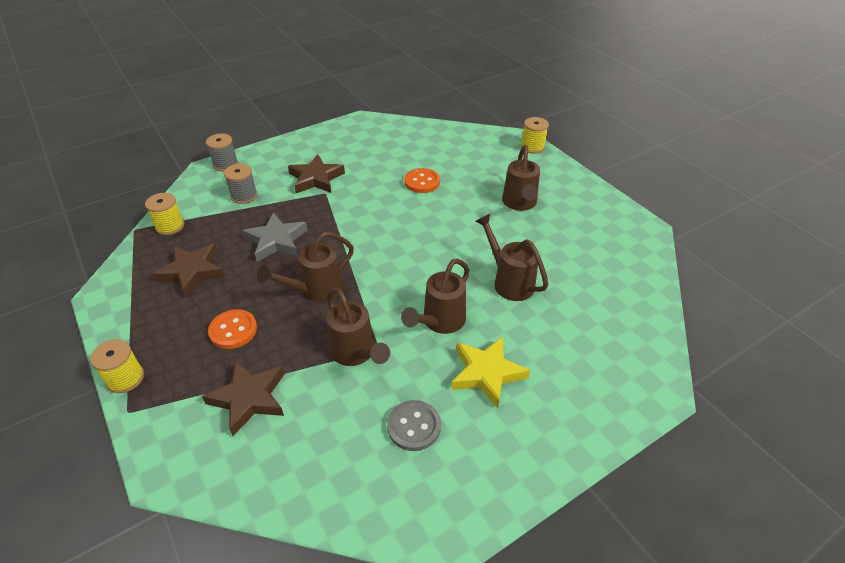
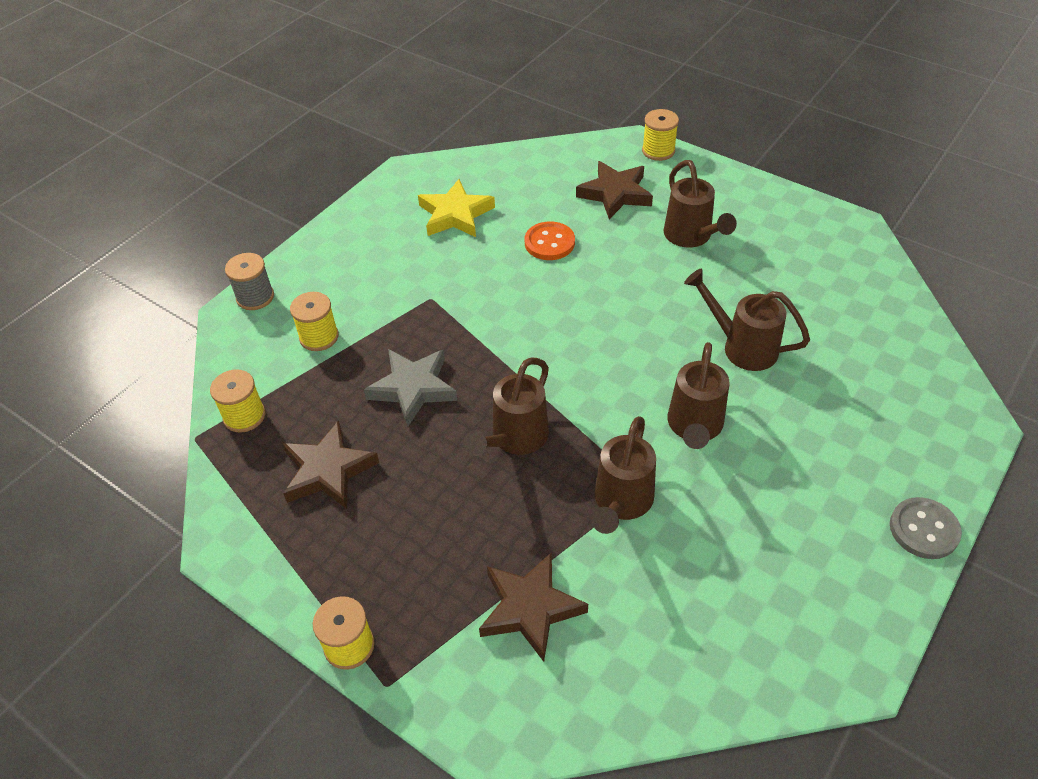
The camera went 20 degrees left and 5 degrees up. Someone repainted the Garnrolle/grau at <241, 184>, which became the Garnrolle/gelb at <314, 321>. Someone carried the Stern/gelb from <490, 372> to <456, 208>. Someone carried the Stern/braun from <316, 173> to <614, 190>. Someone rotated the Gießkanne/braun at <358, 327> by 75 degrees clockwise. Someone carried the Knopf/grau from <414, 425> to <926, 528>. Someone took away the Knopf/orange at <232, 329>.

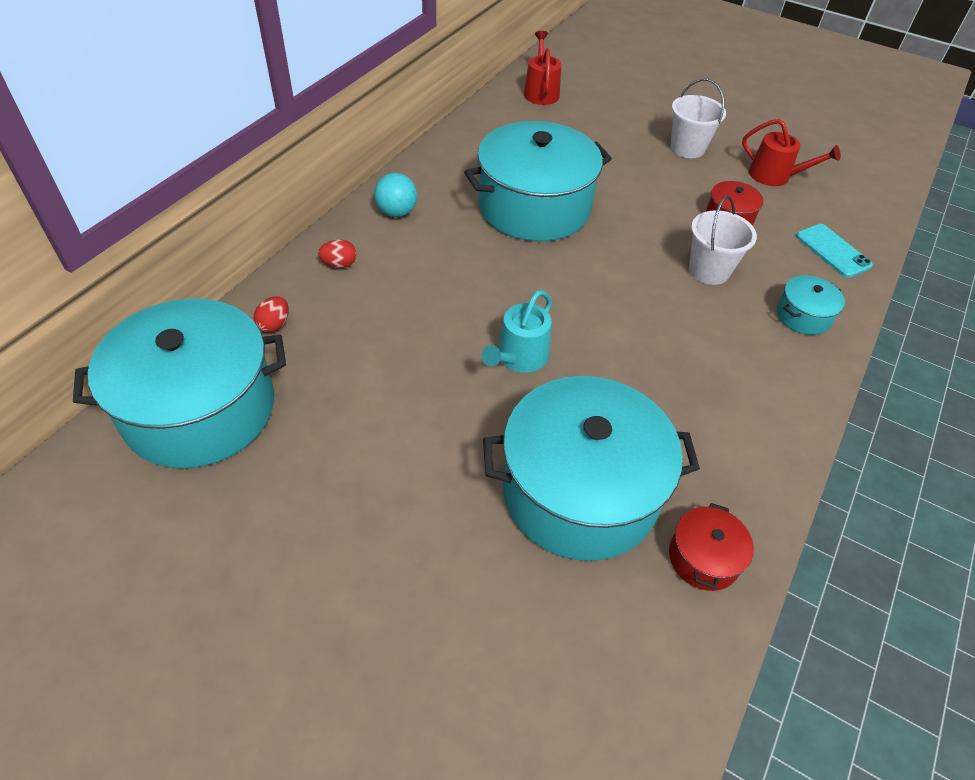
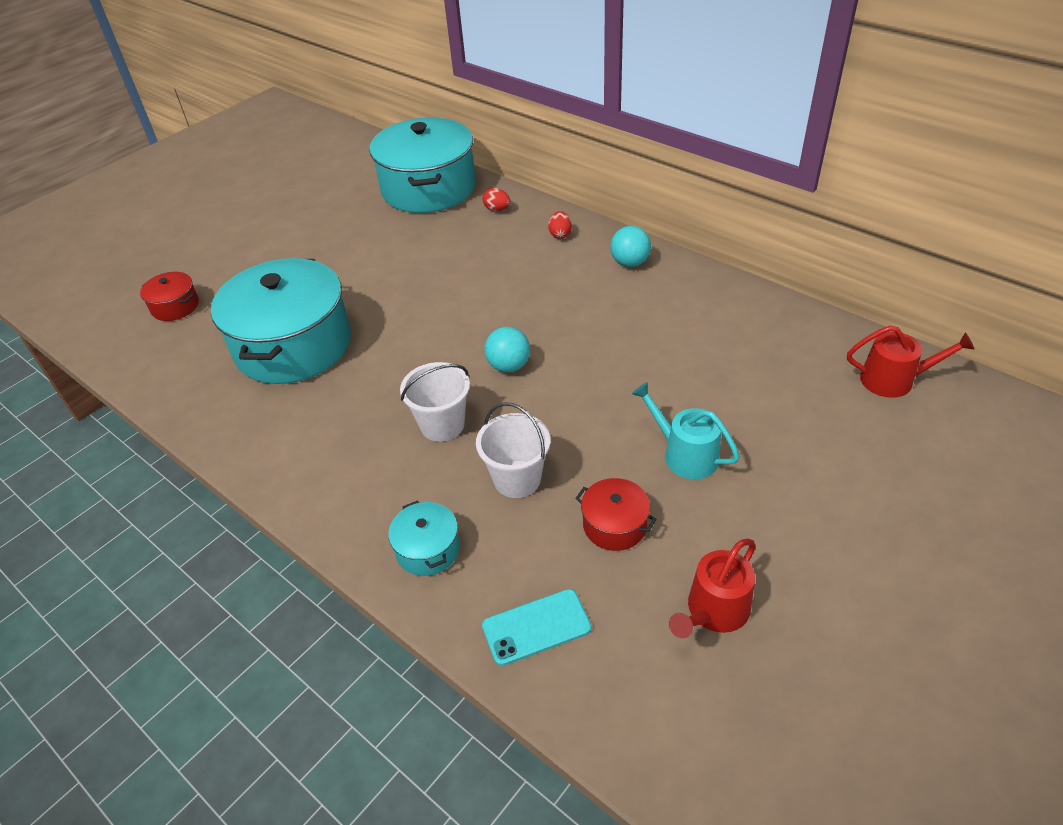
The camera went 105 degrees right and 5 degrees down. Someone carried the Kochtopf/rot from <711, 547> to <169, 296>. Someone carried the Eimer/weiß from <698, 118> to <435, 402>. Someone put down the Ball/türkis at <507, 349>. Someone carried the Gießkanne/türkis from <516, 331> to <686, 430>. Someone took away the Kochtopf/türkis at <538, 181>.

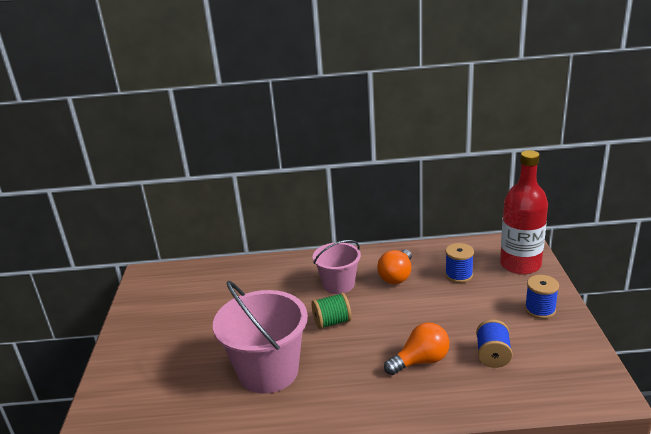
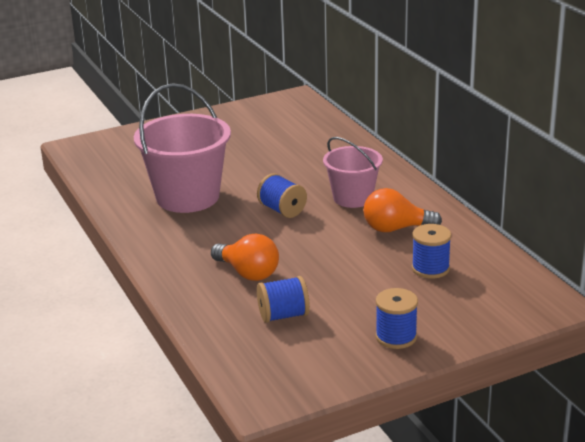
The camera went 65 degrees right and 0 degrees up. Someone repainted the Garnrolle/grün at <332, 311>, which became the Garnrolle/blau at <282, 195>. Someone took away the Flasche/rot at <524, 212>.

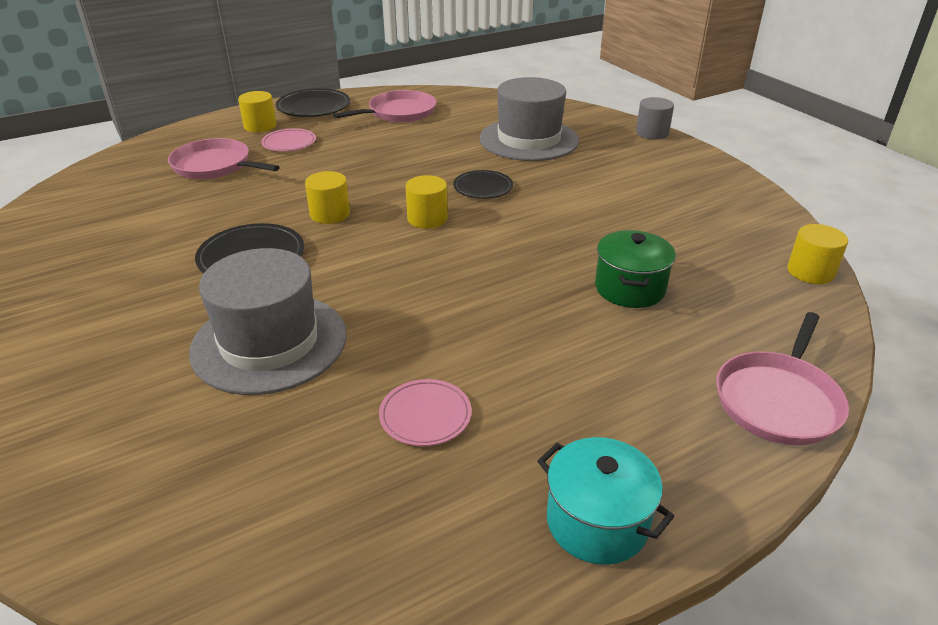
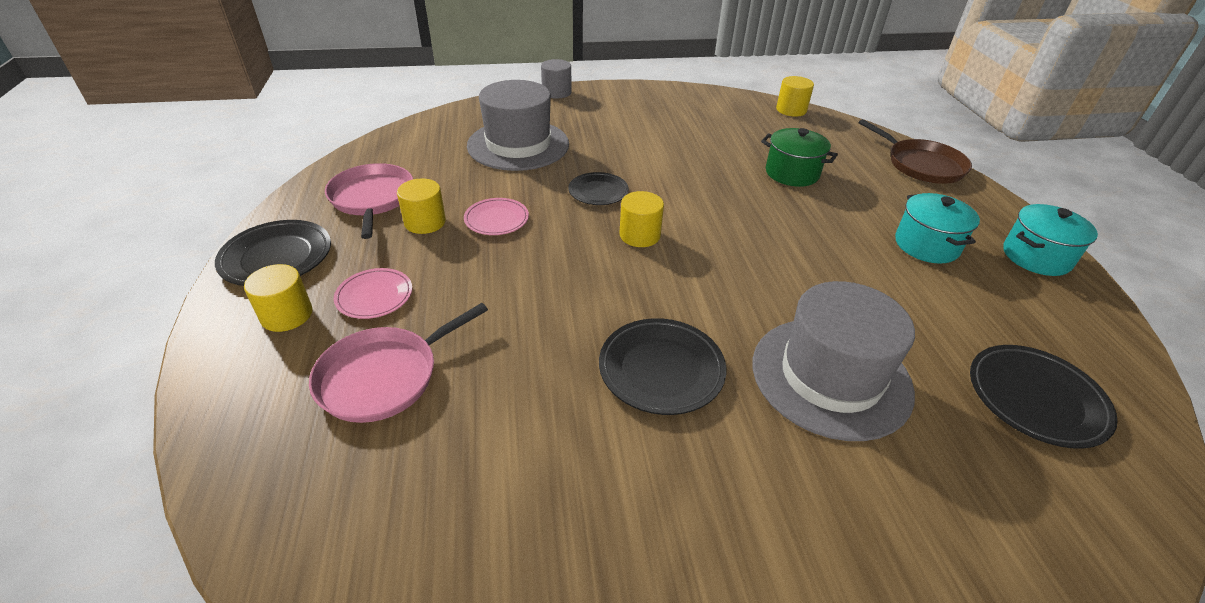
The camera went 70 degrees left and 5 degrees up. Someone carried the Vollzylinder/gelb from <327, 197> to <421, 206>. Someone carried the Teller/rosa from <425, 412> to <496, 216>. Someone repainted the Pfanne/rosa at <782, 378>, which became the Pfanne/braun at <915, 151>. Someone put down the Kochtopf/türkis at <937, 228>. Someone put down the Teller/schwarz at <1044, 397>.

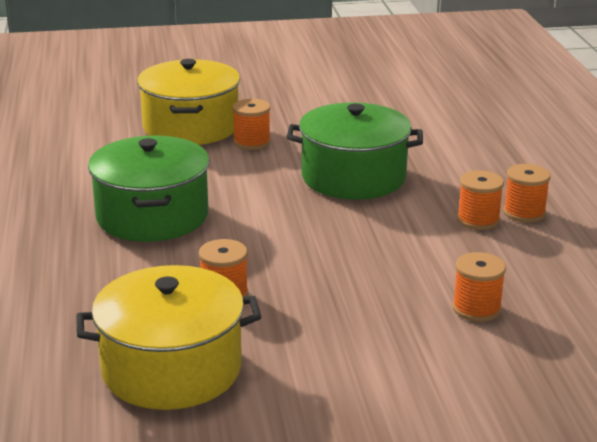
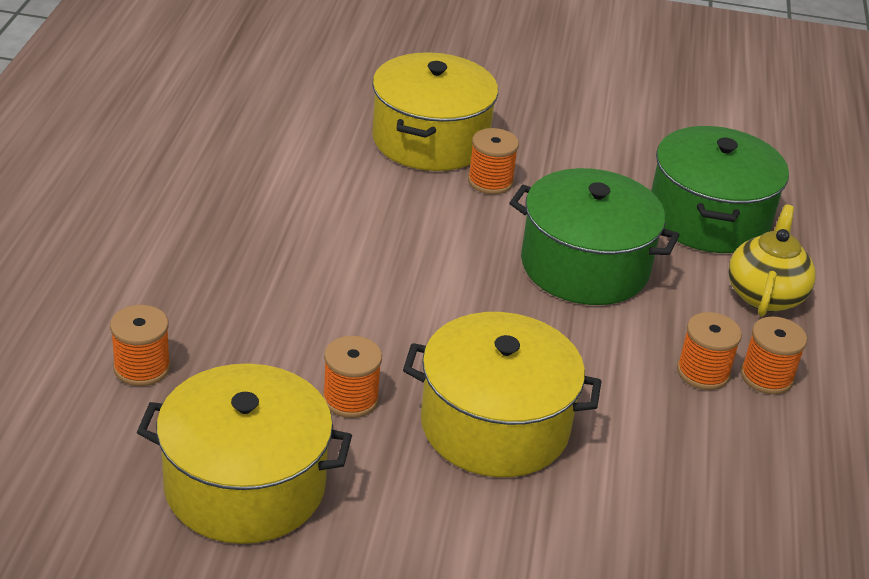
The camera went 15 degrees right and 10 degrees up. Someone carried the Garnrolle/orange from <479, 287> to <140, 345>. Someone put down the Kochtopf/gelb at <502, 394>. Someone carried the Kochtopf/grün from <148, 189> to <720, 189>. Someone put down the Teekanne/gelb at <772, 261>.

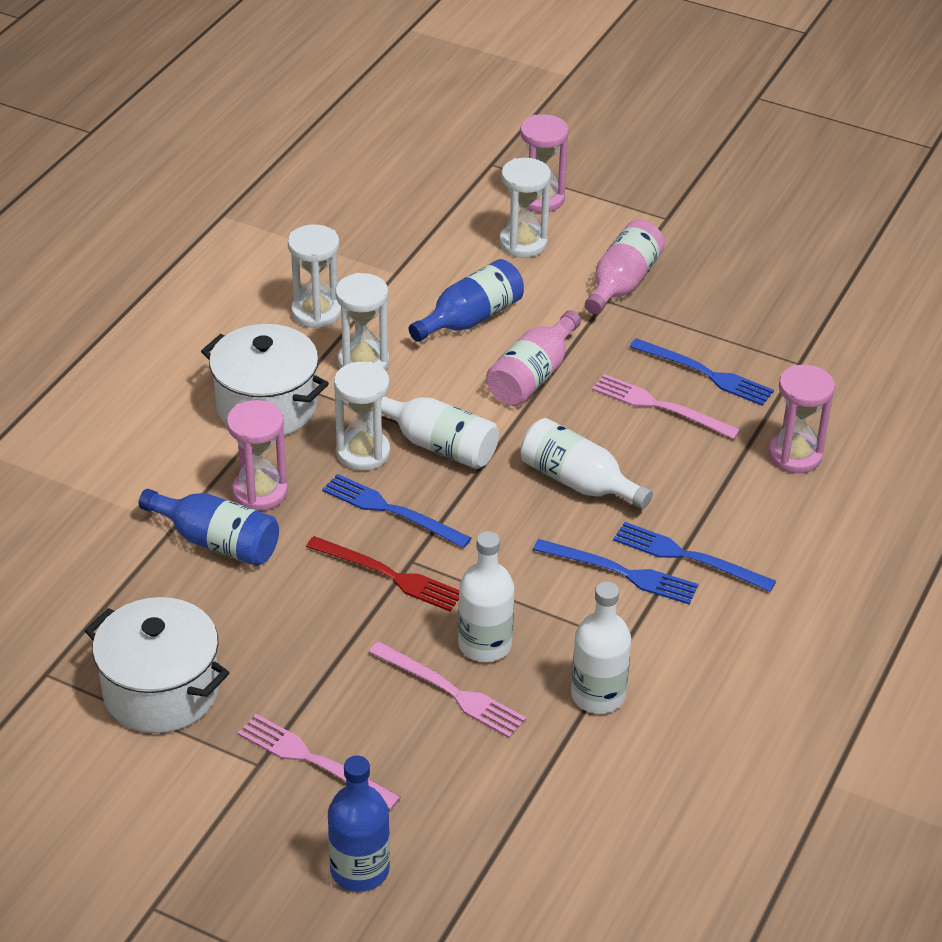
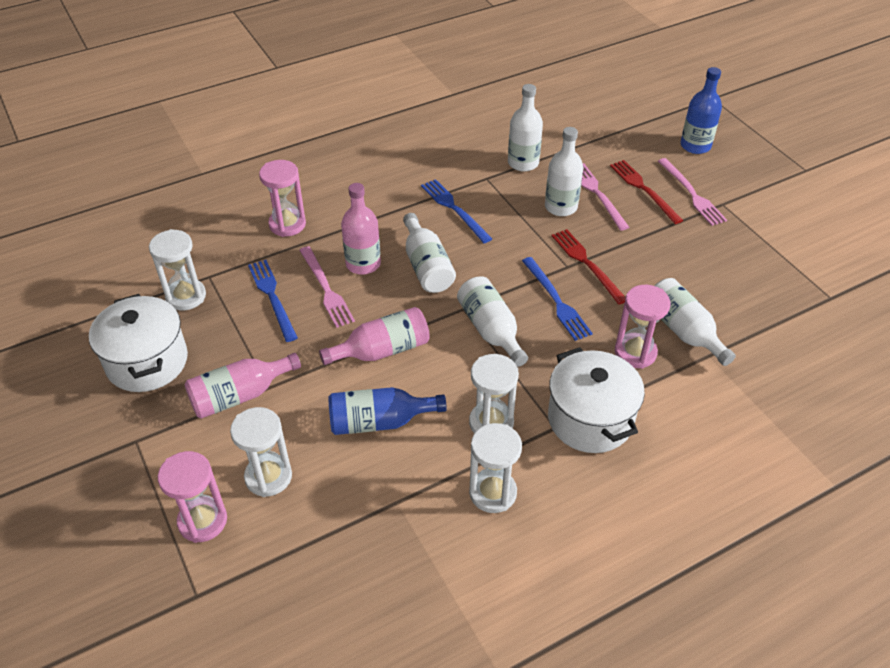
The camera went 145 degrees left and 5 degrees up. Someone carried the Kochtopf/weiß from <157, 665> to <138, 343>. Someone carried the Sanduhr/weiß from <362, 416> to <177, 269>. Someone put down the Flasche/rosa at <361, 229>. Someone put down the Gabel/rot at <646, 192>. Someone repainted the Flasche/blau at <209, 527>, which became the Flasche/weiß at <695, 322>. Someone took away the Gabel/blau at <694, 557>.

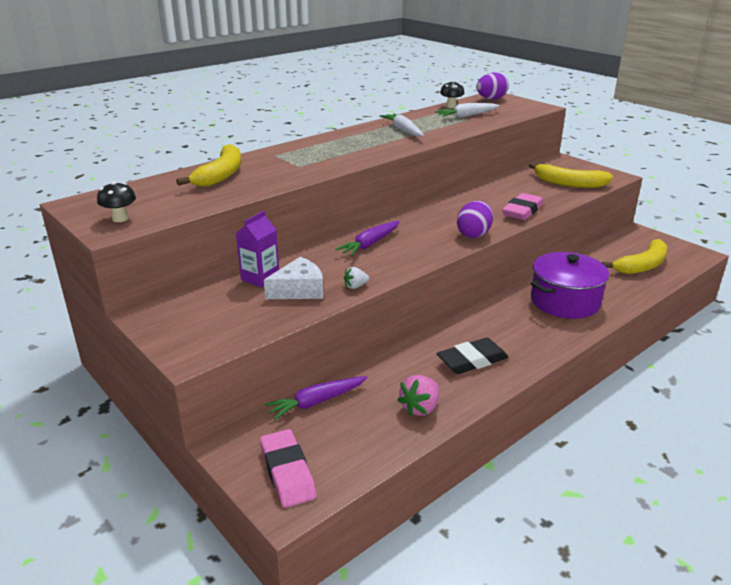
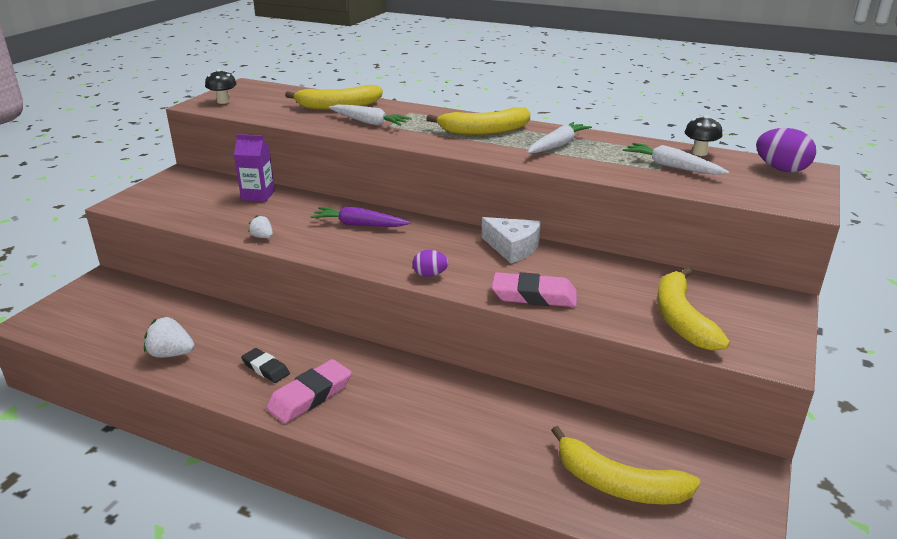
The camera went 65 degrees right and 0 degrees up. Someone repainted the Erdbeere/rosa at <418, 395>, which became the Erdbeere/weiß at <169, 337>. Someone scaled the Radiergummi/schwarz at <472, 356> by 0.63. Someone carried the Radiergummi/rosa from <288, 468> to <308, 391>. Someone put down the Karotte/weiß at <370, 115>. Someone scaled the Ei/lila at <475, 219> by 0.61. Someone put down the Banane/gelb at <478, 121>. Someone carried the Käse/weiß from <294, 278> to <511, 240>. Someone took away the Karotte/lila at <316, 398>. Someone took away the Kochtopf/lila at <570, 285>.

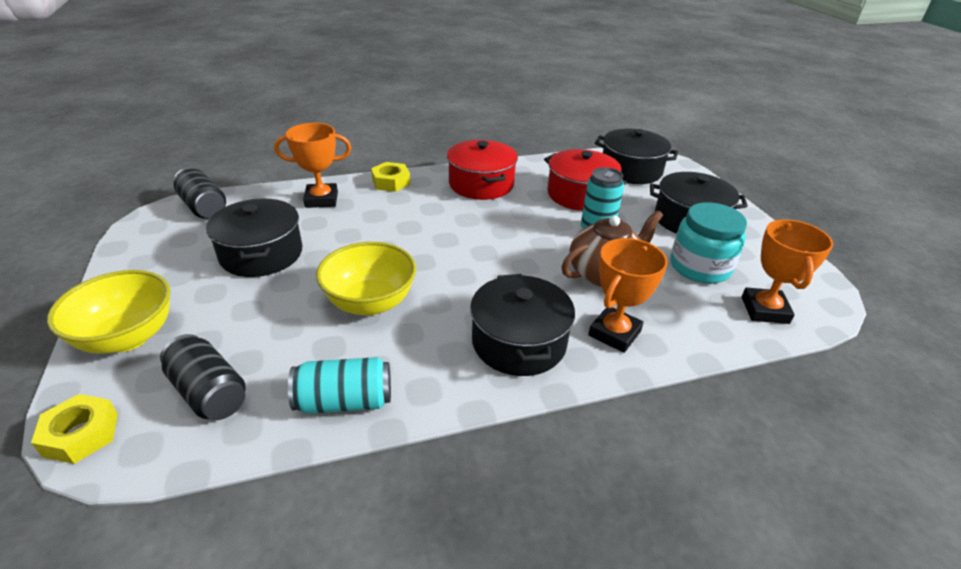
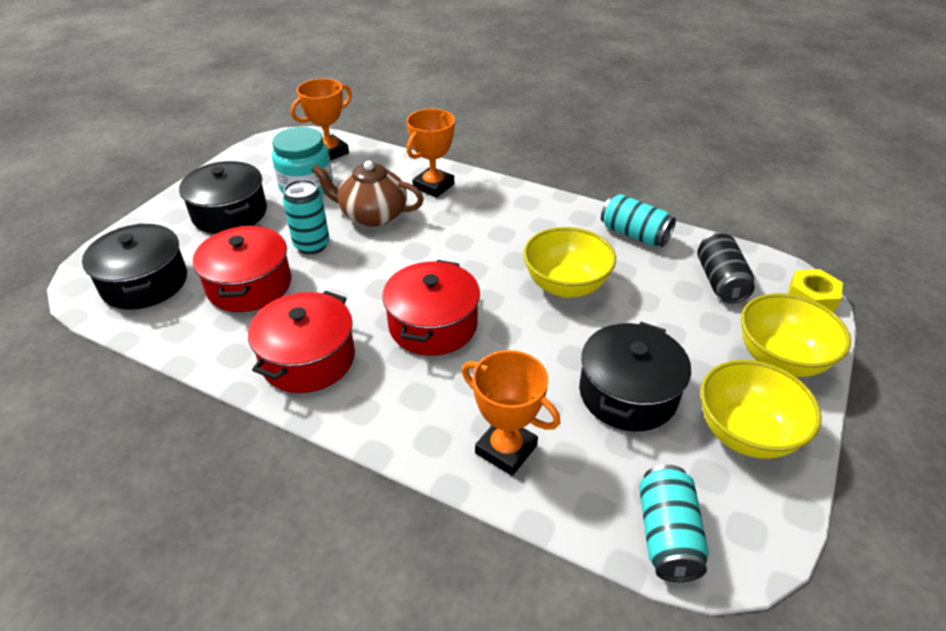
The camera went 135 degrees left and 5 degrees up. Someone put down the Kochtopf/rot at <431, 308>. Someone rotated the Pokal/orange at <628, 295> by 45 degrees counterclockwise. Someone repainted the Dose/schwarz at <200, 193>, which became the Dose/türkis at <674, 523>. Someone put down the Schüssel/gelb at <761, 409>. Someone took away the Sechskantmutter/gelb at <390, 177>. Someone took away the Kochtopf/schwarz at <522, 325>.

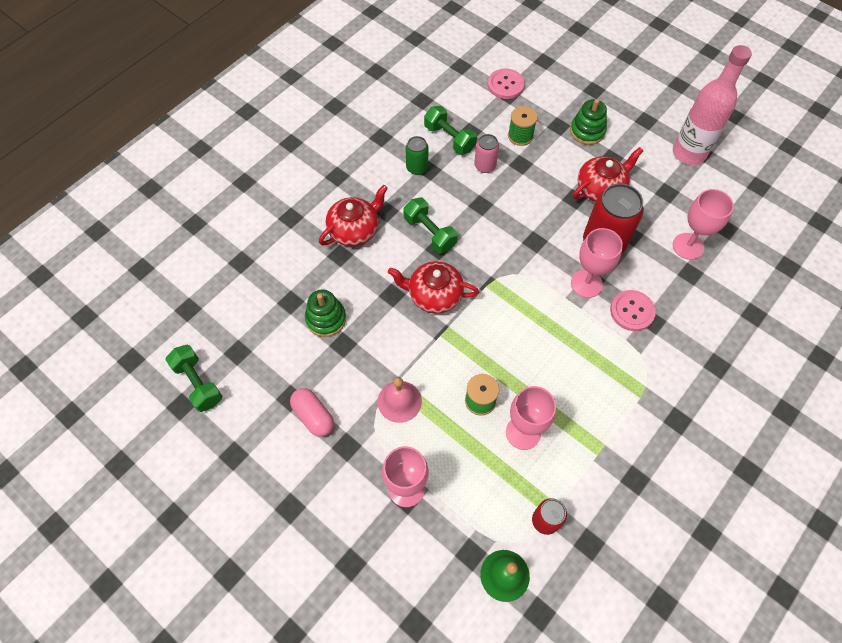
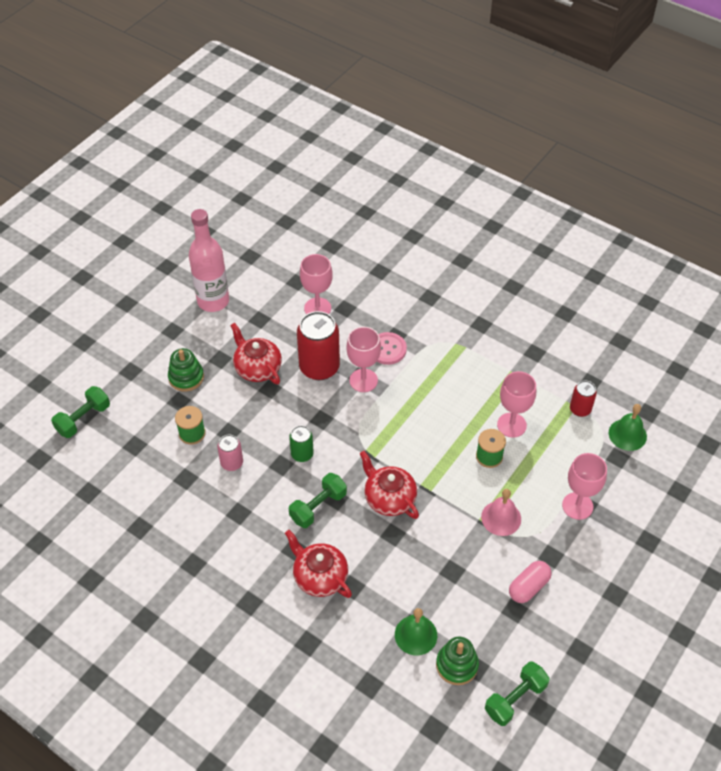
The camera went 95 degrees left and 10 degrees down. Someone carried the Hantel/grün from <450, 130> to <80, 412>. Someone carried the Dose/grün from <417, 155> to <301, 444>. Someone rotated the Teekanne/rot at <433, 287> by 135 degrees clockwise. Someone put down the Glocke/grün at <416, 632>. Someone carried the Stapelspielzeug/grün from <325, 313> to <457, 661>. Someone took away the Knopf/rosa at <506, 84>.

